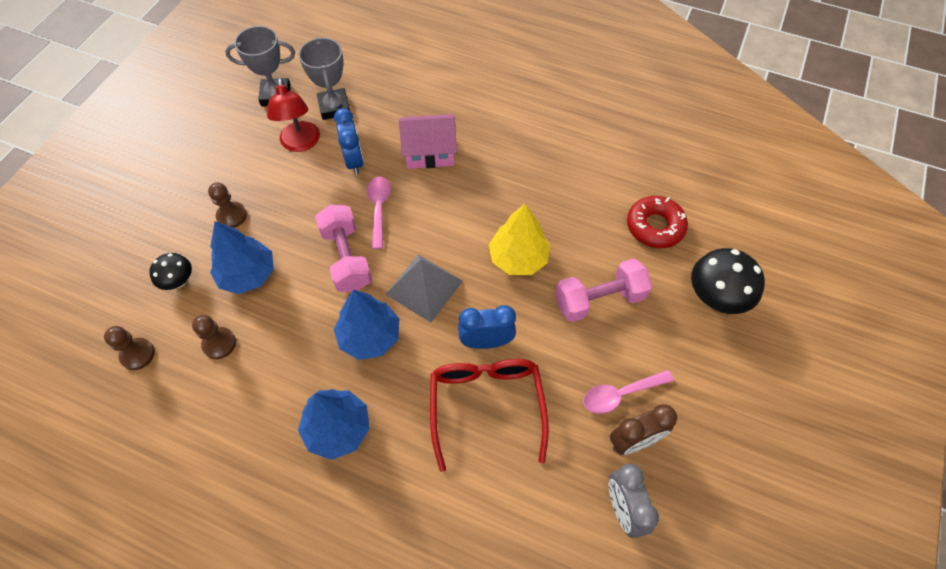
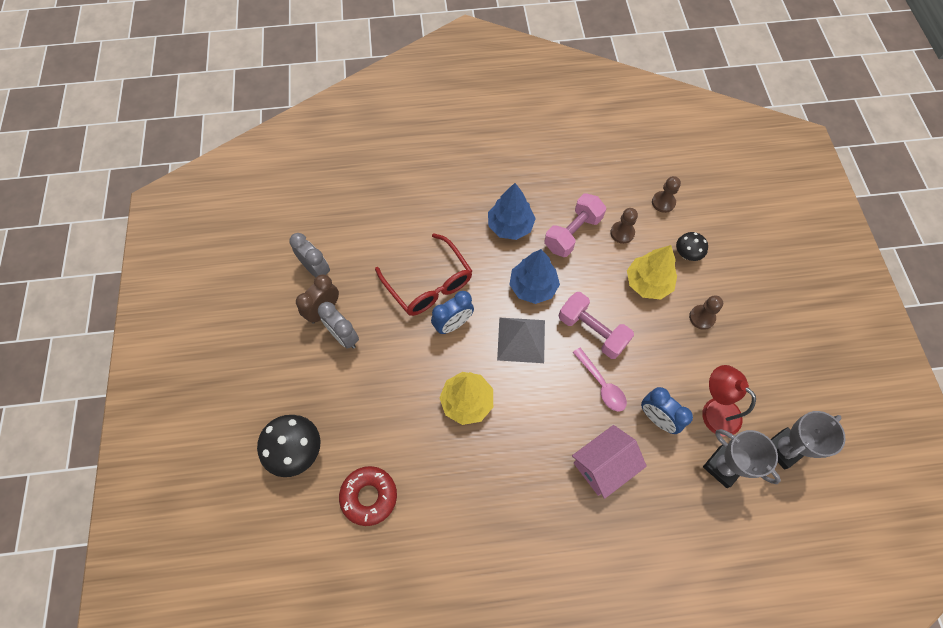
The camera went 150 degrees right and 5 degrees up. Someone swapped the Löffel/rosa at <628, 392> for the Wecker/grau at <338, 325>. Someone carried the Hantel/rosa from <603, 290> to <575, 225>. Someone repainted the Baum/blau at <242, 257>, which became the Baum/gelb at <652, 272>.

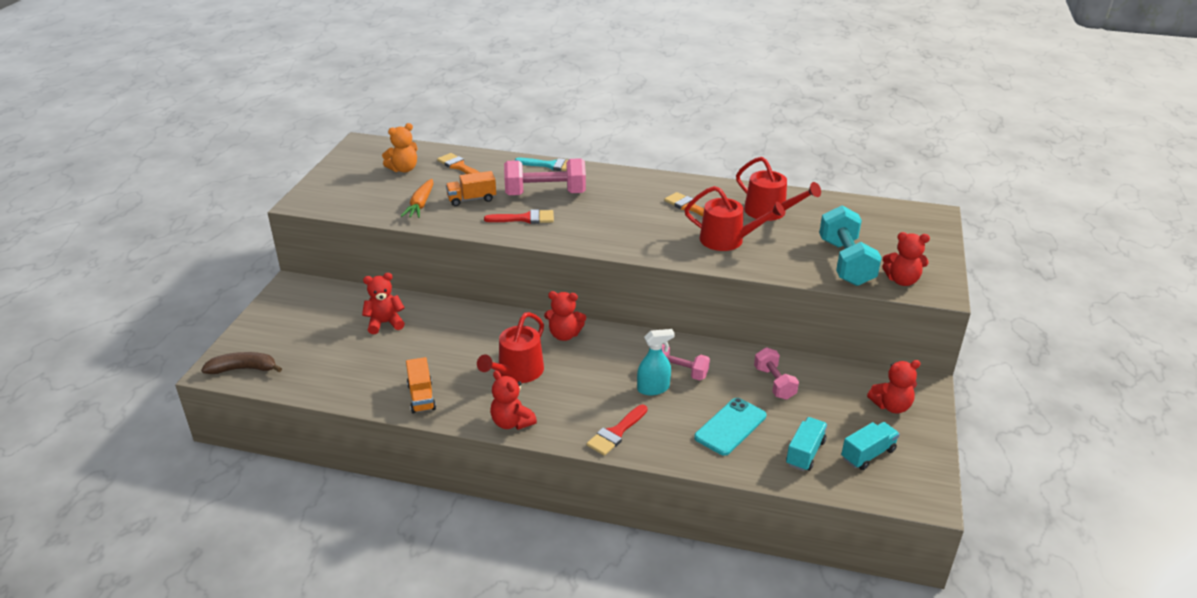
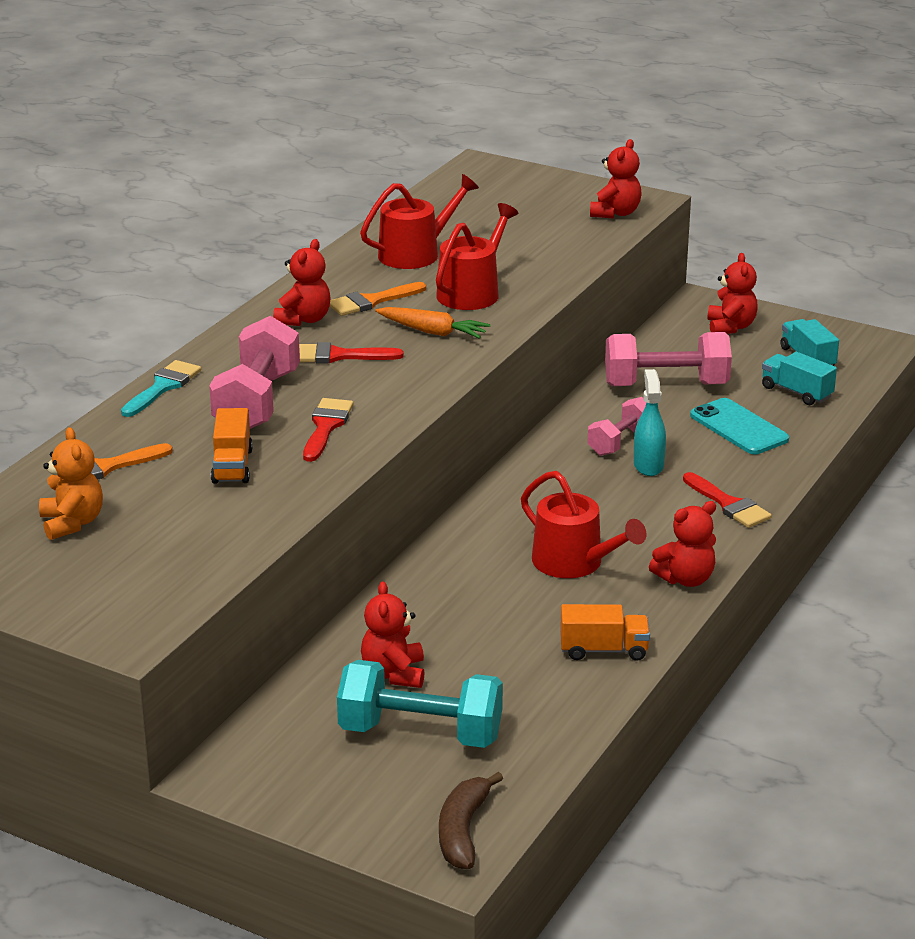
The camera went 75 degrees left and 5 degrees down. Someone carried the Teddybär/rot from <565, 316> to <301, 282>. Someone put down the Pinsel/rot at <351, 352>. Someone carried the Hantel/türkis from <850, 246> to <420, 704>. Someone carried the Karotte/orange from <417, 198> to <432, 323>. Someone scaled the Hantel/rosa at <776, 373> by 1.66.

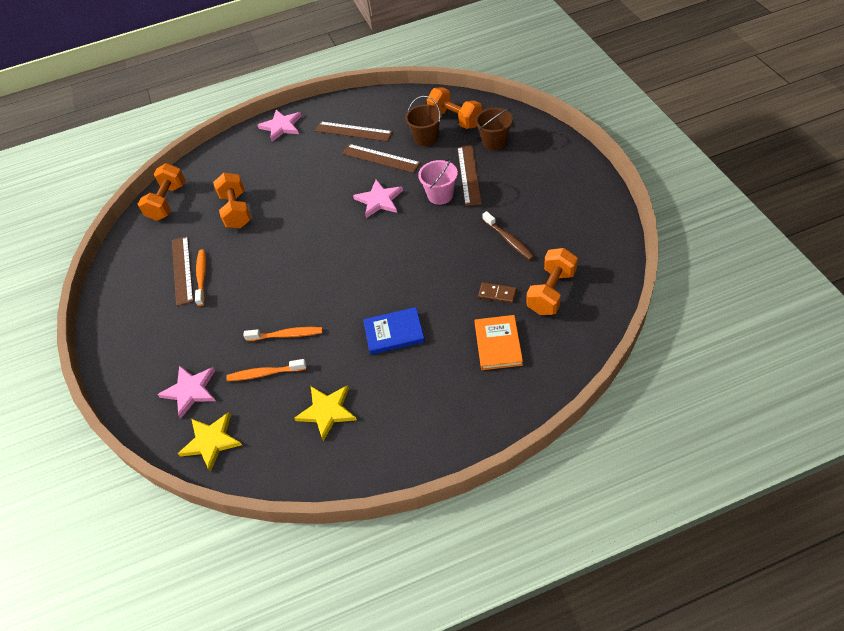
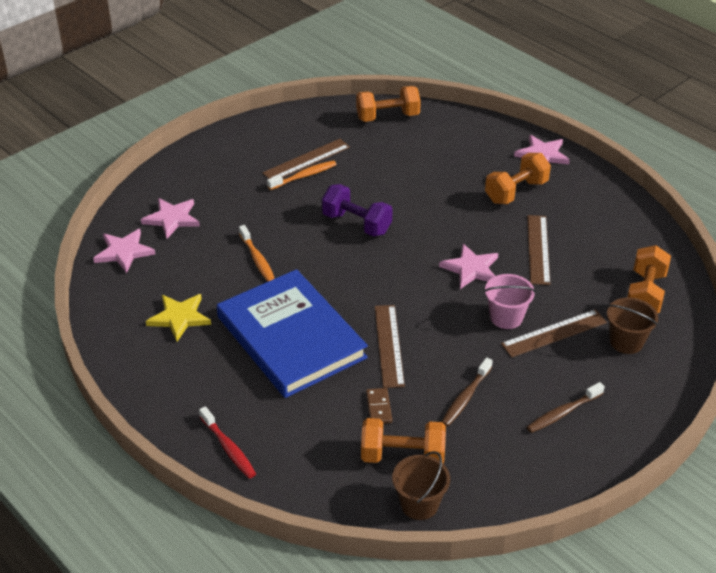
The camera went 60 degrees right and 10 degrees down. Someone repainted the Stern/gelb at <210, 442>, which became the Stern/rosa at <124, 251>. Someone put down the Zahnbürste/rot at <227, 442>. Someone scaled the Buch/blau at <394, 331> by 2.15. Someone put down the Hantel/lila at <357, 210>. Someone carried the Lineal/braun from <354, 131> to <390, 346>. Someone carried the Eimer/braun from <423, 121> to <421, 485>. Someone carried the Hantel/orange from <232, 201> to <518, 178>. Someone put down the Zahnbürste/braun at <566, 407>. Someone took away the Zahnbürste/orange at <266, 370>. Someone took away the Buch/orange at <499, 342>.

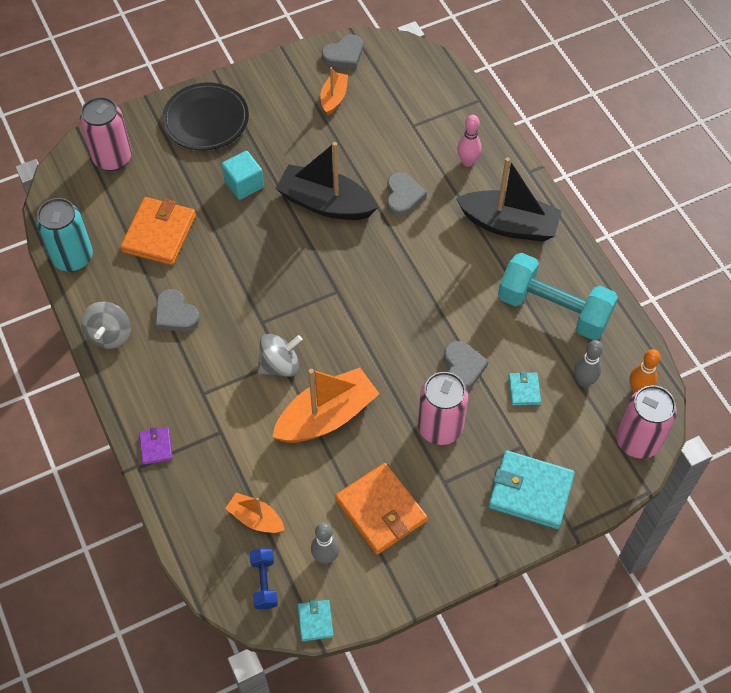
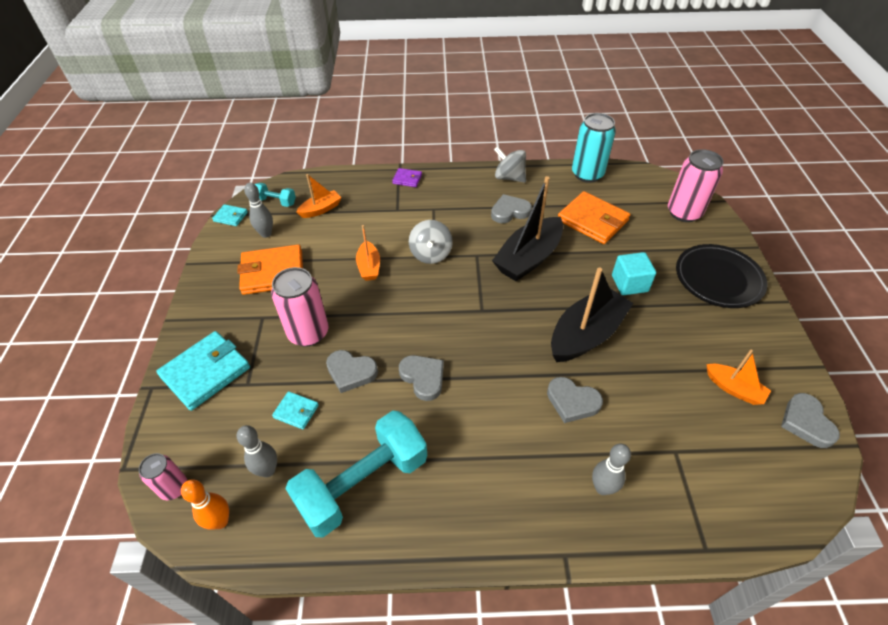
The camera went 115 degrees right and 10 degrees down. Someone scaled the Dose/rosa at <646, 422> by 0.57. Someone repainted the Hantel/blau at <264, 579>, which became the Hantel/türkis at <275, 195>. Someone scaled the Boot/orange at <326, 405> by 0.53. Someone put down the Herz/grau at <421, 378>. Someone carried the Boot/schwarz from <509, 199> to <527, 228>. Someone repainted the Bowlingkegel/rosa at <469, 141>, which became the Bowlingkegel/grau at <611, 469>.

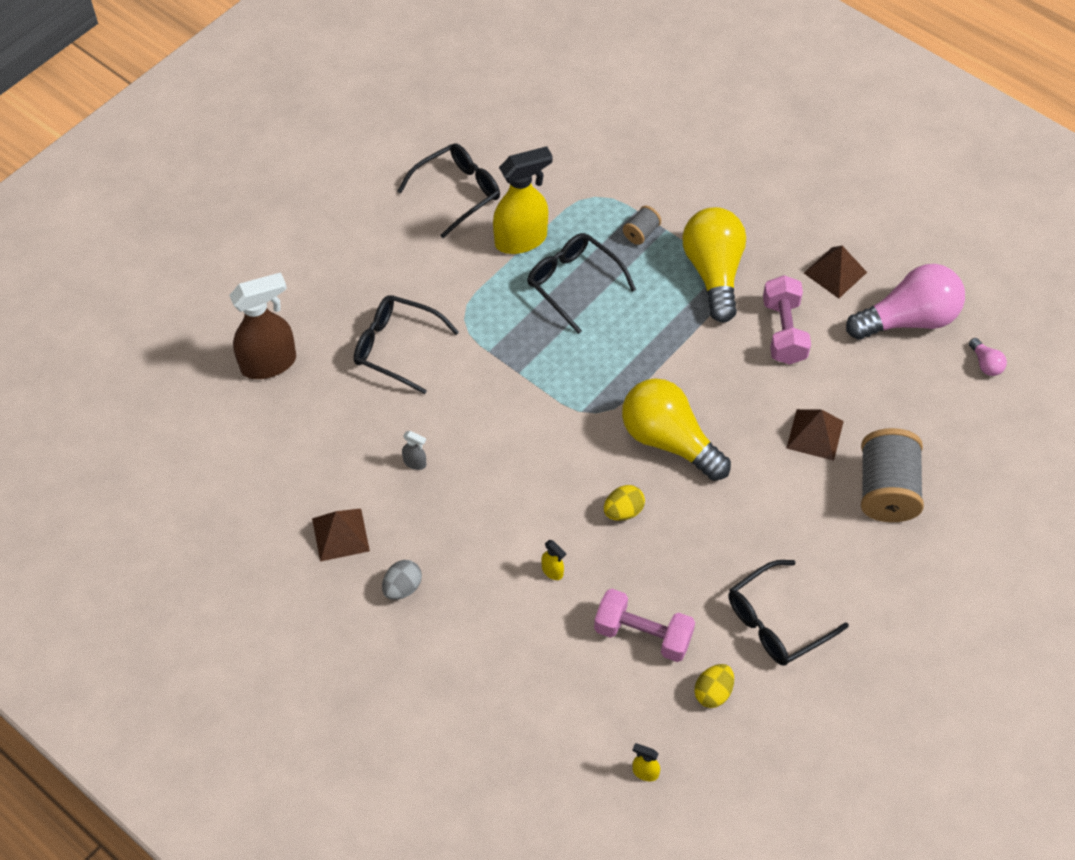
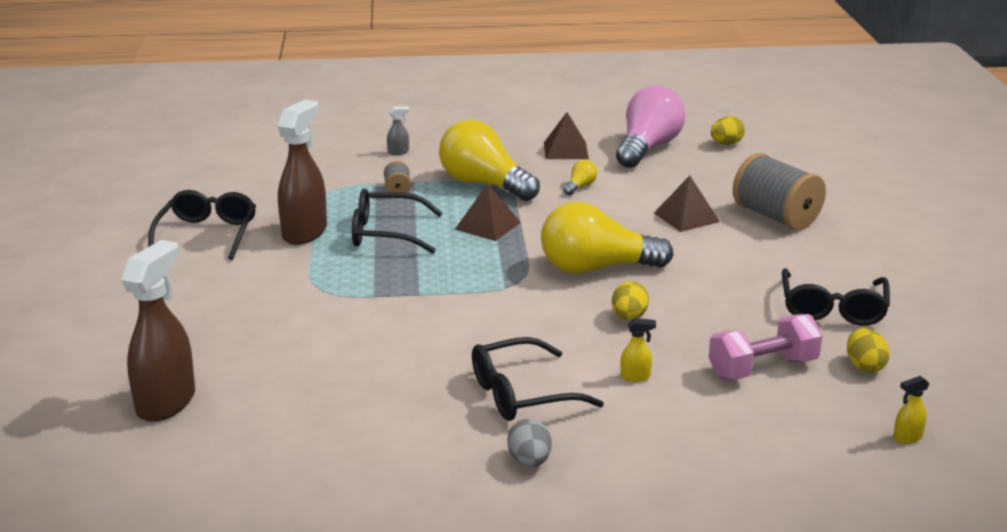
The camera went 45 degrees left and 30 degrees down. Someone repainted the Sprühflasche/gelb at <523, 200>, which became the Sprühflasche/braun at <302, 172>. Someone carried the Sprühflasche/grau from <414, 450> to <398, 130>. Someone carried the Pyramide/braun from <341, 535> to <488, 212>. Someone carried the Brille/schwarz from <406, 344> to <538, 379>. Someone swapped the Hantel/rosa at <787, 320> for the Glühbirne/gelb at <580, 177>. Someone swapped the Glühbirne/rosa at <988, 357> for the Ei/gelb at <728, 130>.

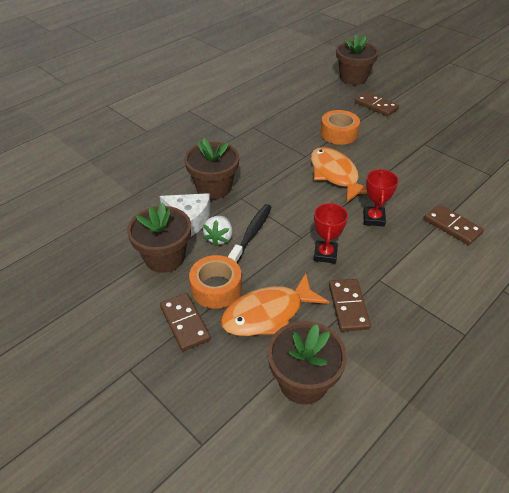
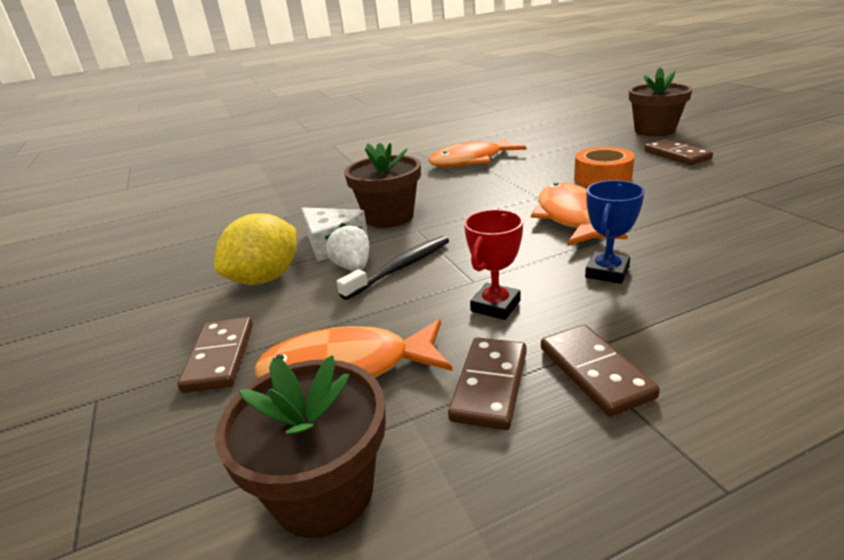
The camera went 25 degrees right and 15 degrees down. Someone swapped the Blumentopf/braun at <159, 237> for the Zitrone/gelb at <255, 249>. Someone rotated the Erdbeere/weiß at <217, 231> by 120 degrees clockwise. Someone put down the Fisch/orange at <477, 152>. Someone carried the Dominostein/braun from <454, 224> to <600, 371>. Someone repainted the Pokal/rot at <381, 197>, which became the Pokal/blau at <615, 232>. Someone took away the Klebeband/orange at <215, 282>.

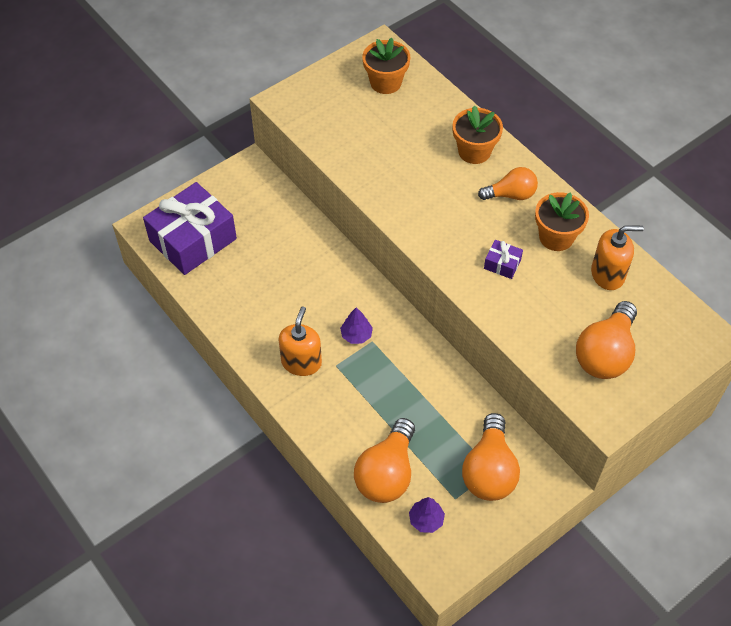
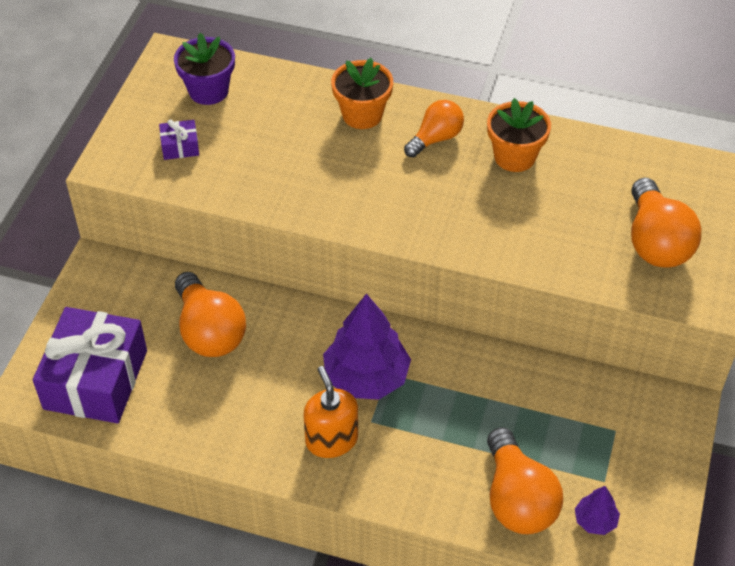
The camera went 35 degrees left and 5 degrees down. Someone carried the Geschenk/lila from <503, 259> to <179, 139>. Someone repainted the Blumentopf/orange at <386, 66>, which became the Blumentopf/lila at <204, 69>. Someone carried the Glühbirne/orange from <491, 457> to <210, 314>. Someone scaled the Baum/lila at <356, 325> by 2.10. Someone took away the Seifenspender/orange at <617, 257>.

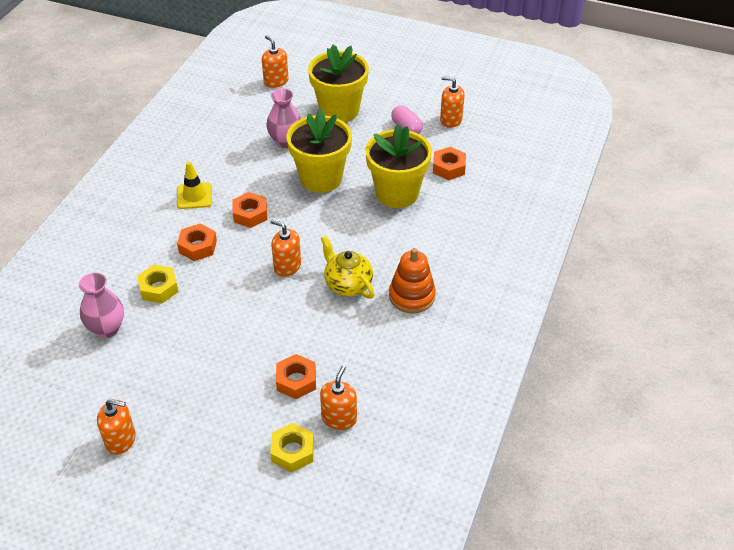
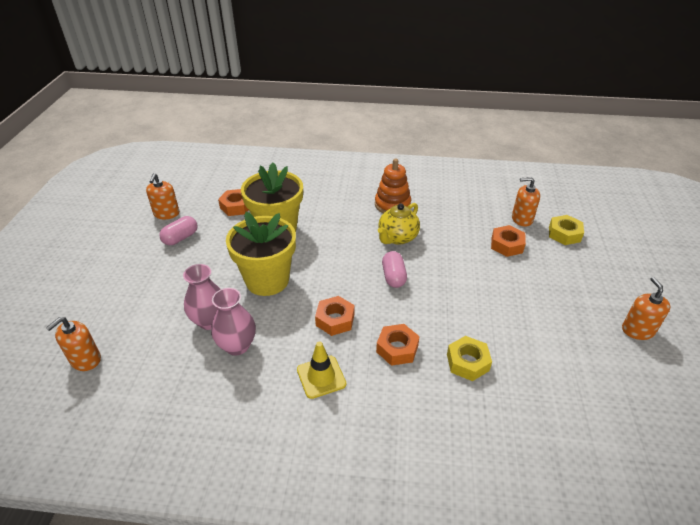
The camera went 105 degrees left and 5 degrees down. Someone carried the Vase/rosa from <101, 305> to <233, 322>. Someone swapped the Seifenspender/orange at <286, 248> for the Kapsel/rosa at <394, 269>. Someone took away the Blumentopf/gelb at <338, 83>.

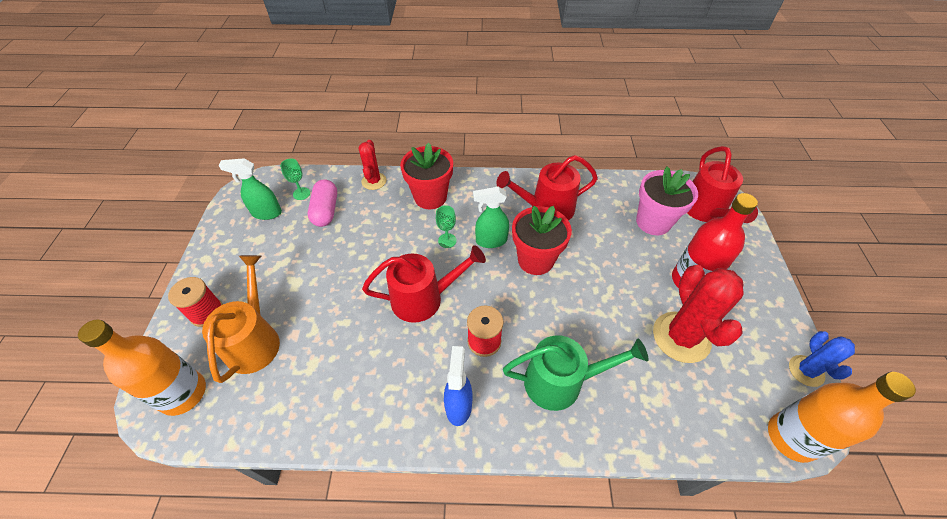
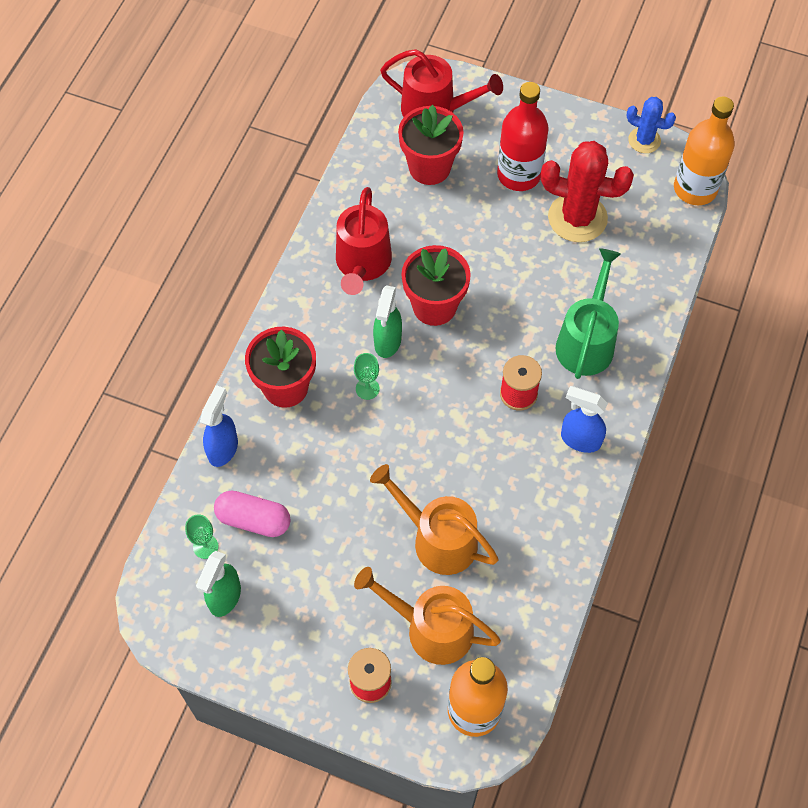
The camera went 70 degrees left and 10 degrees up. Someone swapped the Kaktus/rot at <372, 165> for the Sprühflasche/blau at <219, 426>. Someone put down the Gießkanne/orange at <434, 519>. Someone repainted the Blumentopf/rosa at <667, 200>, which became the Blumentopf/rot at <431, 145>. Someone took away the Gießkanne/rot at <424, 284>.

